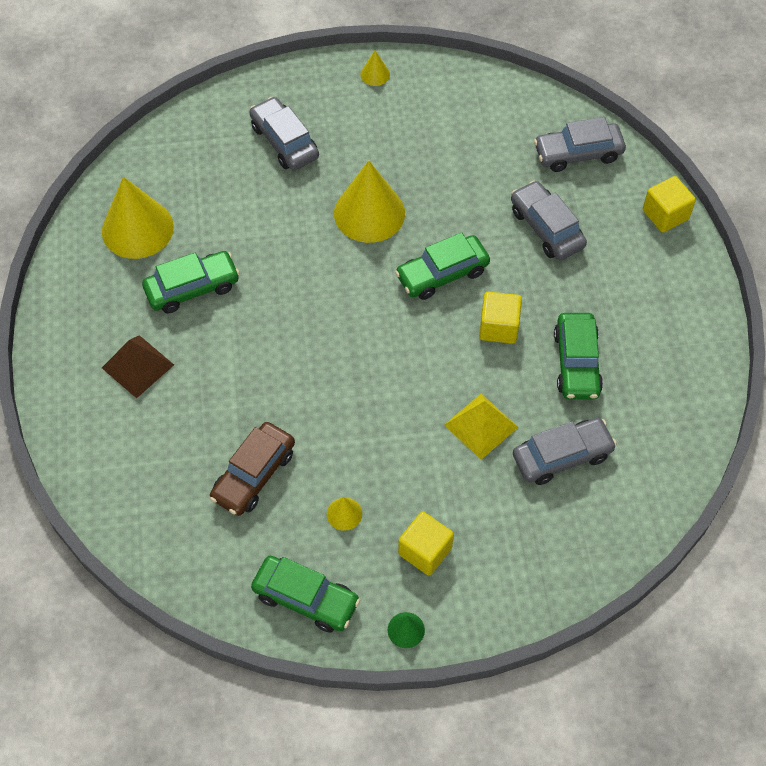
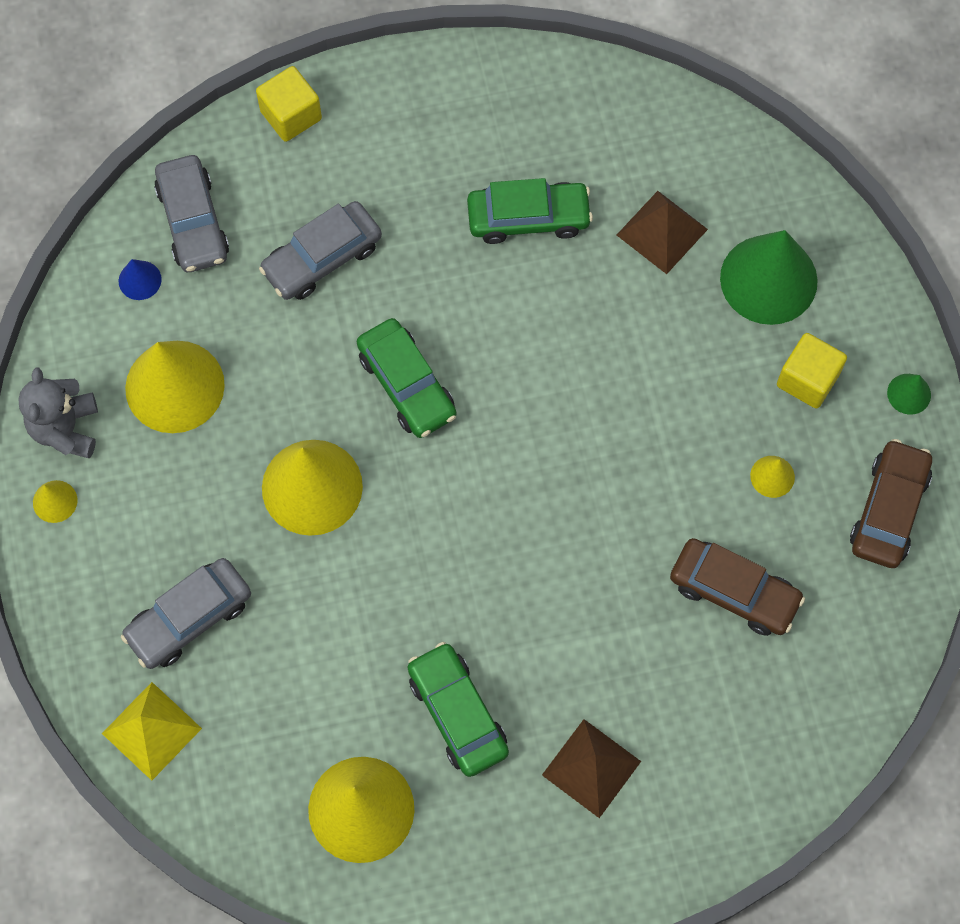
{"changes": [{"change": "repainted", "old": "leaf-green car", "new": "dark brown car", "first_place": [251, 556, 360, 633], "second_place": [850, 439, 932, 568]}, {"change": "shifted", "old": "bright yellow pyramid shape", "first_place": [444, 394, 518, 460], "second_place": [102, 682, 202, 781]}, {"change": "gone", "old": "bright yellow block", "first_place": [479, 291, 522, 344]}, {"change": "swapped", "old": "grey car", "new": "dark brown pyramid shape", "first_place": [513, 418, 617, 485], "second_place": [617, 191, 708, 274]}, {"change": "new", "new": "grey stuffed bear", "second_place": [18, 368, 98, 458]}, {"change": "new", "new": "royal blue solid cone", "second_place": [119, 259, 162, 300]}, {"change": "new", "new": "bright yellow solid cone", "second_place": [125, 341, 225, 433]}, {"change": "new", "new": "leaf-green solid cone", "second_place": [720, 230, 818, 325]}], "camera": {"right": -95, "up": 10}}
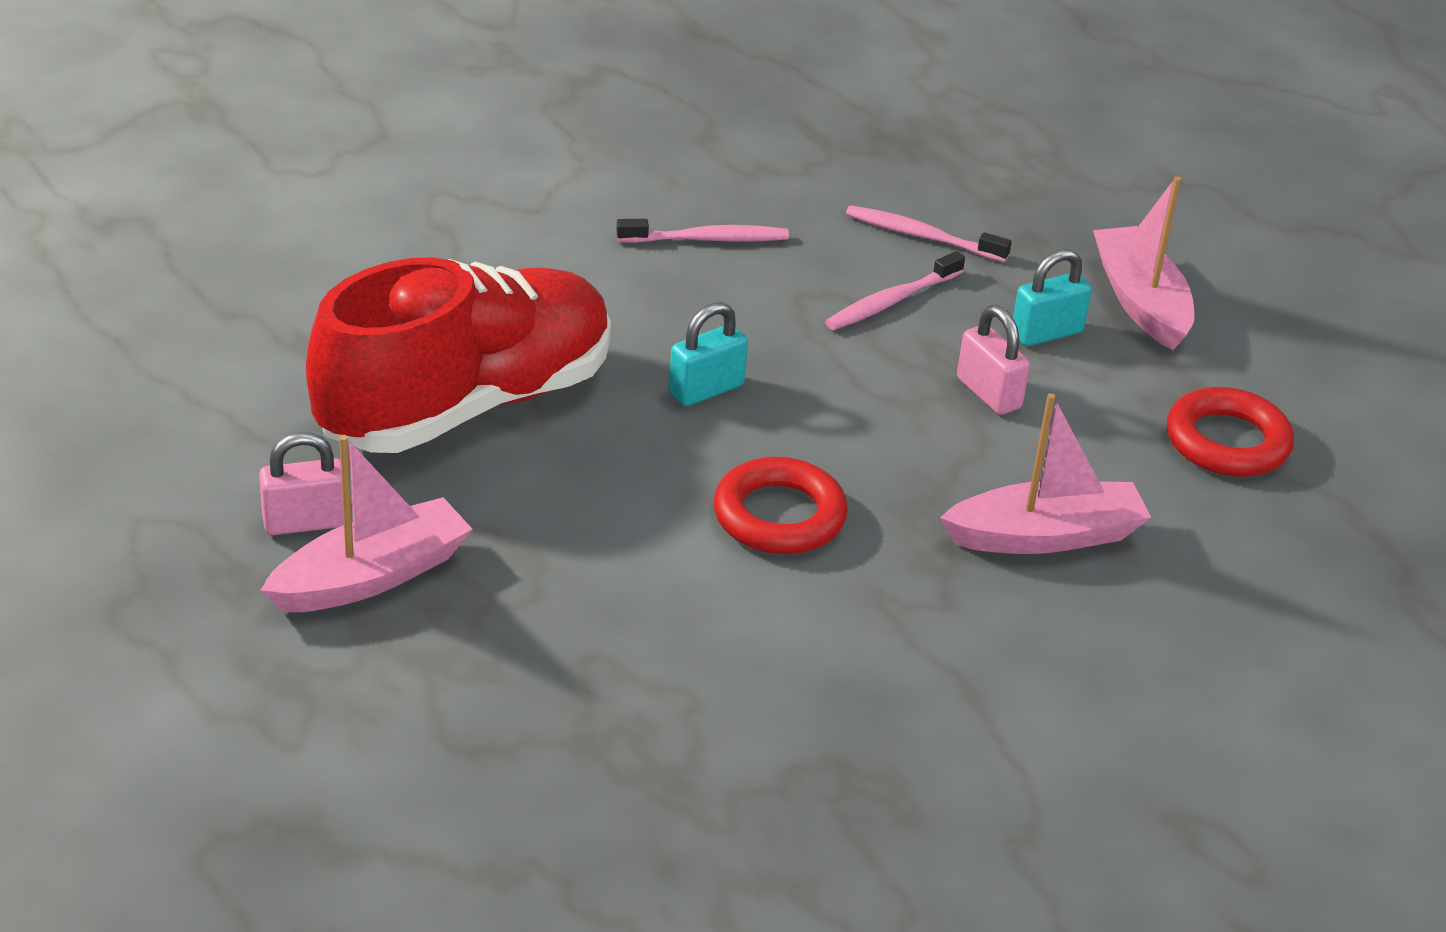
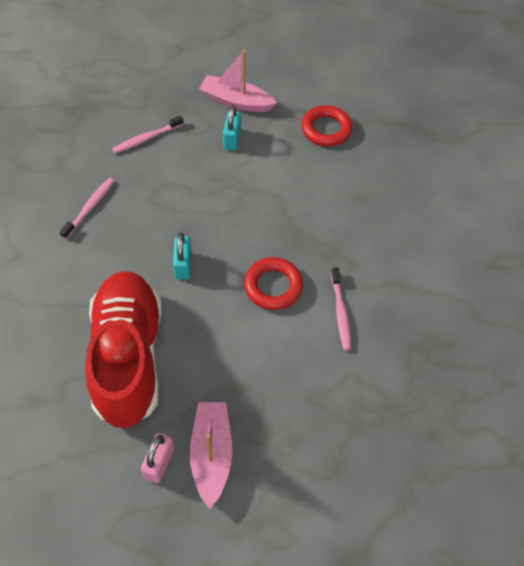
{"changes": [{"change": "shifted", "old": "pink toothbrush", "first_place": [825, 251, 965, 330], "second_place": [331, 267, 351, 350]}, {"change": "gone", "old": "pink sailboat", "first_place": [940, 393, 1151, 554]}, {"change": "gone", "old": "pink padlock", "first_place": [957, 305, 1030, 415]}], "camera": {"right": -55, "up": 20}}
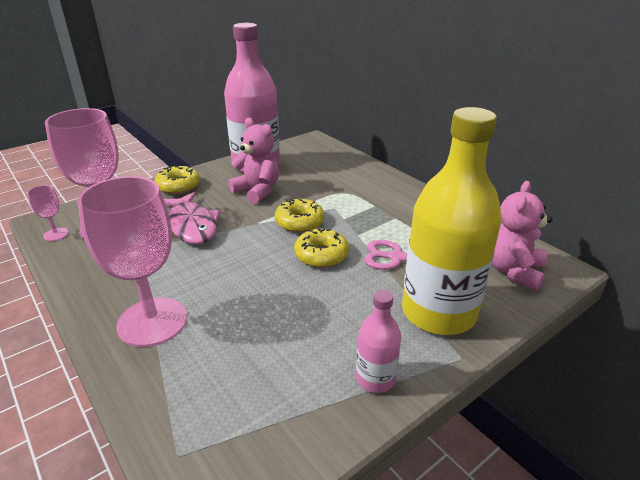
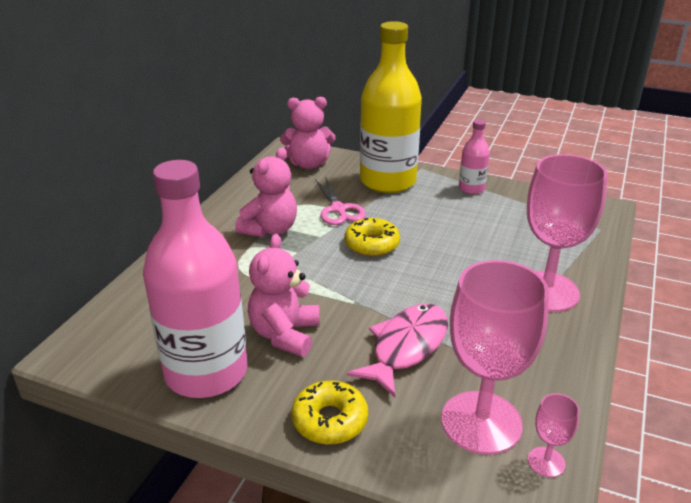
{"changes": [{"change": "gone", "old": "bright yellow doughnut", "first_place": [275, 199, 324, 233]}, {"change": "new", "new": "pink stuffed bear", "second_place": [235, 147, 297, 237]}], "camera": {"right": -120, "up": 0}}
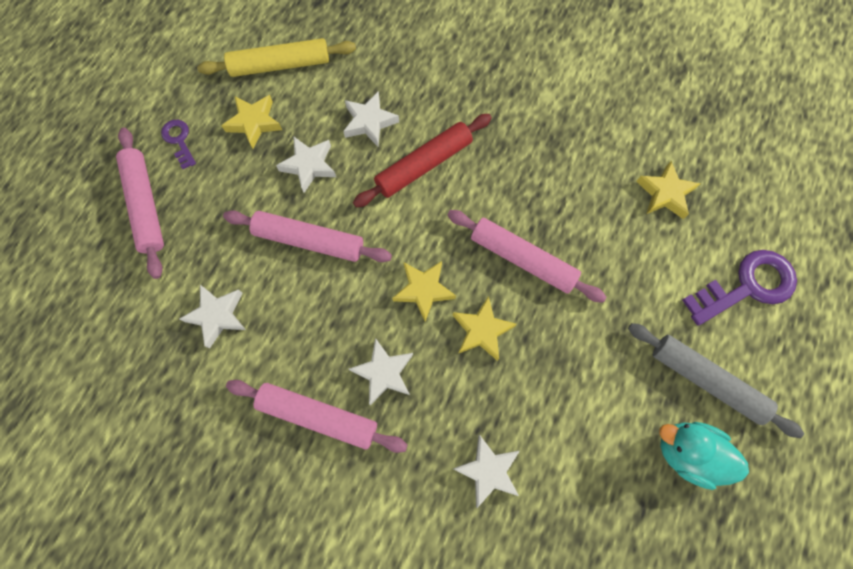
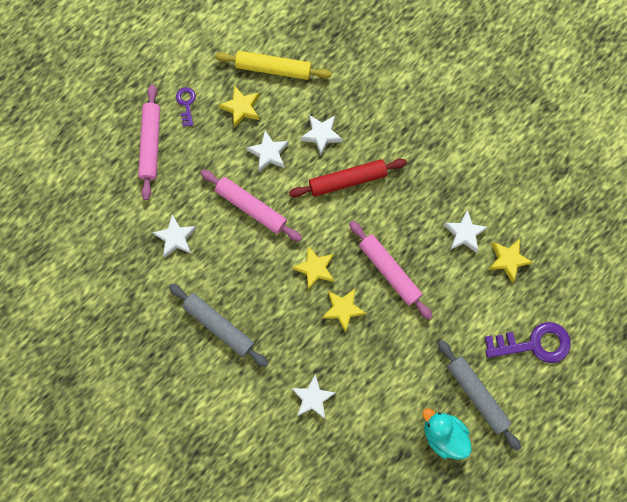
{"changes": [{"change": "repainted", "old": "pink rolling pin", "new": "grey rolling pin", "first_place": [226, 380, 408, 453], "second_place": [169, 284, 268, 367]}, {"change": "shifted", "old": "snow-white star", "first_place": [349, 338, 413, 405], "second_place": [444, 210, 488, 253]}], "camera": {"right": 20, "up": 5}}
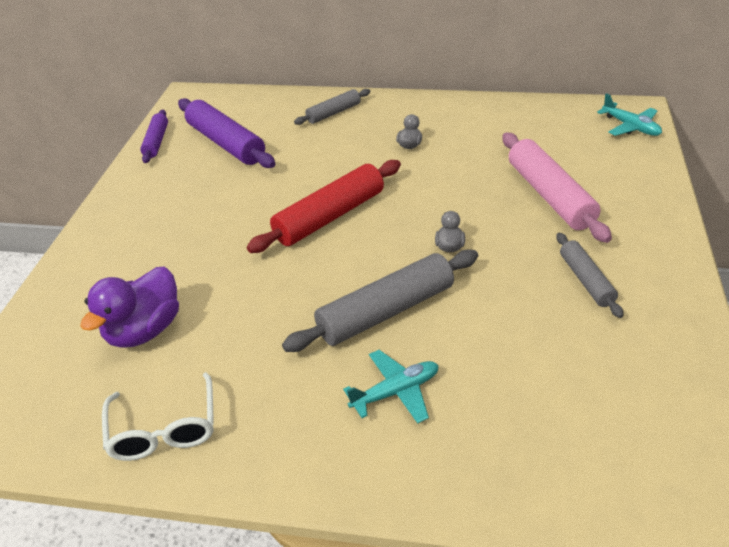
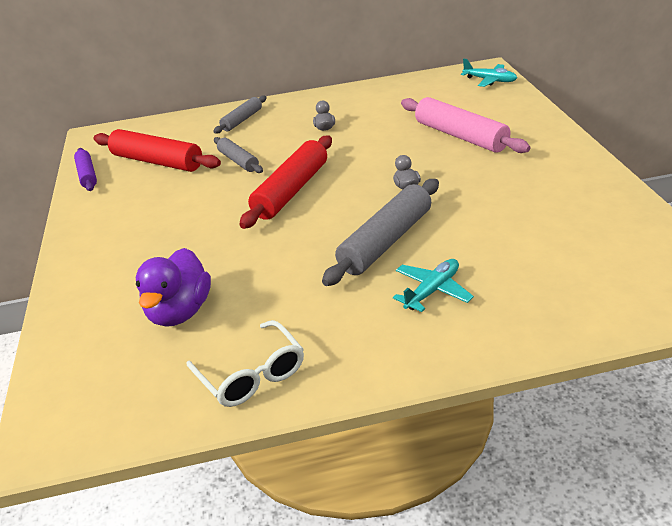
{"changes": [{"change": "repainted", "old": "violet rolling pin", "new": "scarlet rolling pin", "first_place": [178, 98, 275, 168], "second_place": [93, 129, 221, 172]}, {"change": "shifted", "old": "grey rolling pin", "first_place": [556, 233, 624, 318], "second_place": [214, 137, 263, 173]}], "camera": {"right": -20, "up": -5}}
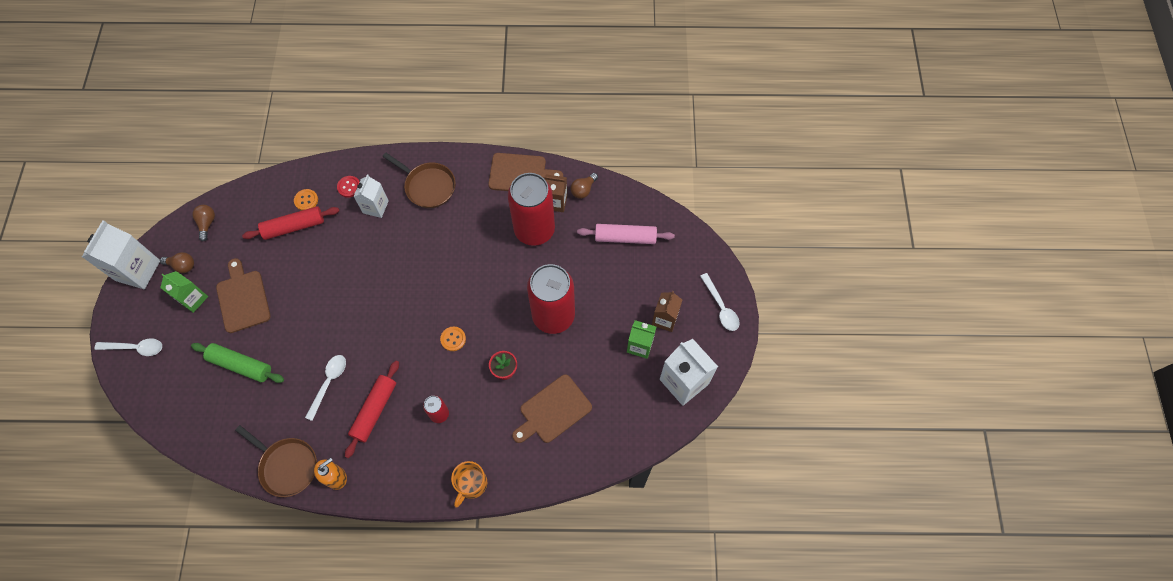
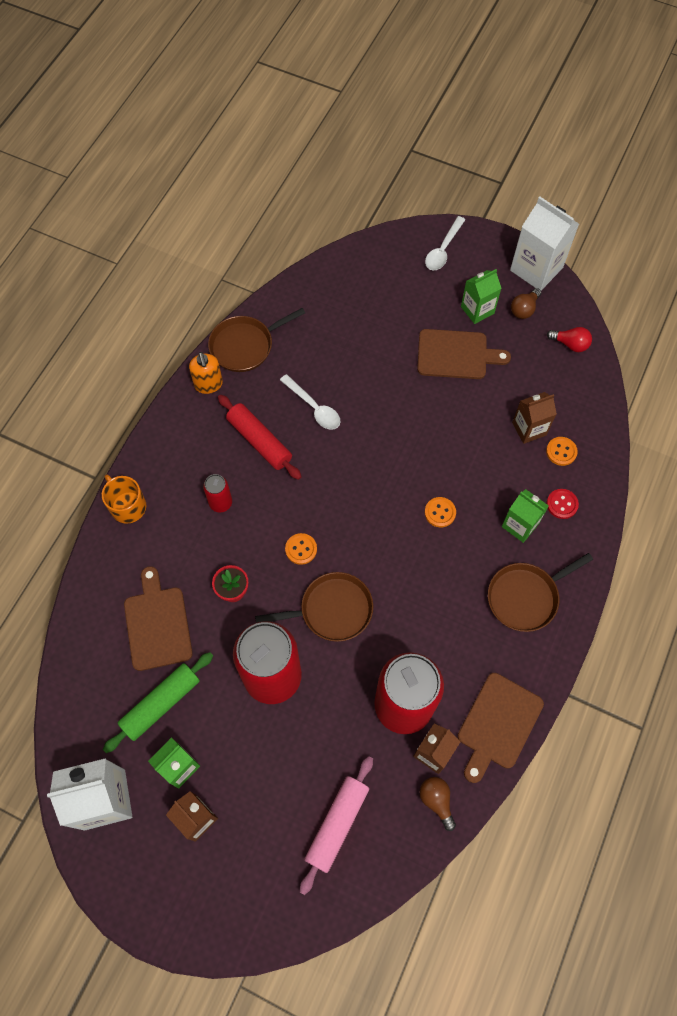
{"changes": [{"change": "shifted", "old": "leaf-green rolling pin", "first_place": [191, 343, 284, 383], "second_place": [103, 652, 213, 753]}, {"change": "repainted", "old": "dark brown light bulb", "new": "scarlet light bulb", "first_place": [192, 205, 215, 241], "second_place": [547, 327, 592, 352]}, {"change": "swapped", "old": "scarlet rolling pin", "new": "dark brown carton", "first_place": [242, 206, 340, 240], "second_place": [512, 392, 557, 444]}, {"change": "repainted", "old": "snow-white carton", "new": "leaf-green carton", "first_place": [353, 174, 389, 218], "second_place": [502, 489, 549, 543]}, {"change": "gone", "old": "snow-white tablespoon", "first_place": [700, 273, 739, 331]}, {"change": "new", "new": "dark brown skillet", "second_place": [255, 572, 373, 642]}, {"change": "new", "new": "bright orange sewing button", "second_place": [425, 497, 456, 527]}], "camera": {"right": 115, "up": 0}}
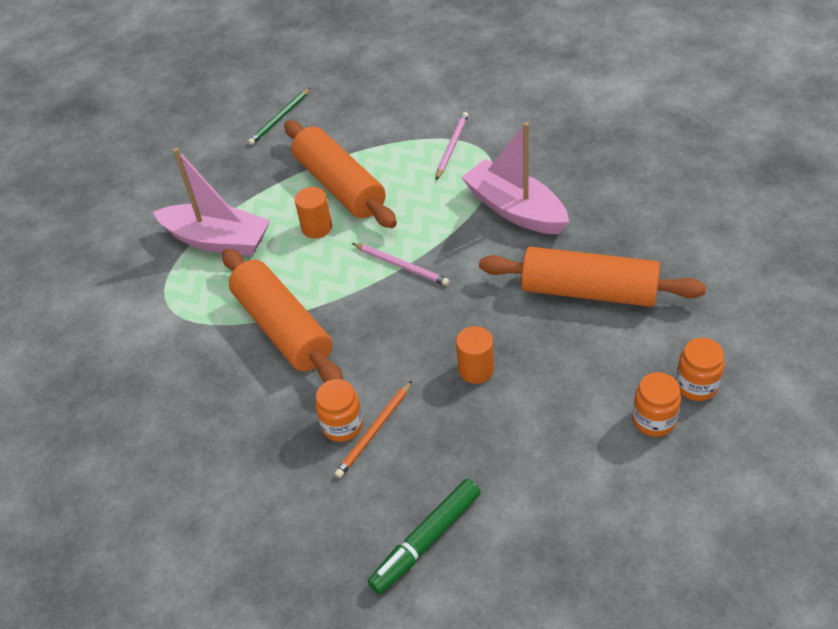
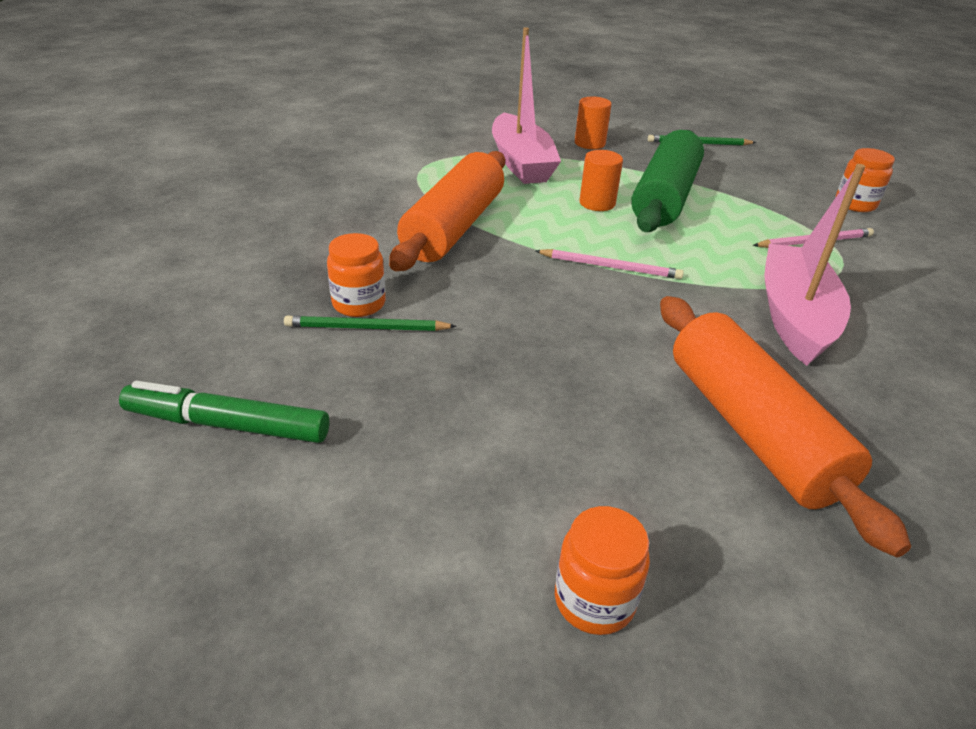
{"changes": [{"change": "repainted", "old": "bright orange rolling pin", "new": "leaf-green rolling pin", "first_place": [284, 120, 397, 228], "second_place": [631, 130, 704, 232]}, {"change": "repainted", "old": "bright orange wooden pencil", "new": "leaf-green wooden pencil", "first_place": [335, 381, 412, 478], "second_place": [284, 315, 457, 331]}, {"change": "rotated", "old": "pink wooden pencil", "first_place": [352, 243, 449, 286], "second_place": [535, 249, 684, 279], "degrees": -75}, {"change": "shifted", "old": "bright orange cylinder", "first_place": [456, 326, 494, 384], "second_place": [575, 96, 611, 149]}, {"change": "shifted", "old": "bright orange jar", "first_place": [676, 338, 725, 401], "second_place": [836, 148, 895, 212]}], "camera": {"right": 50, "up": -10}}
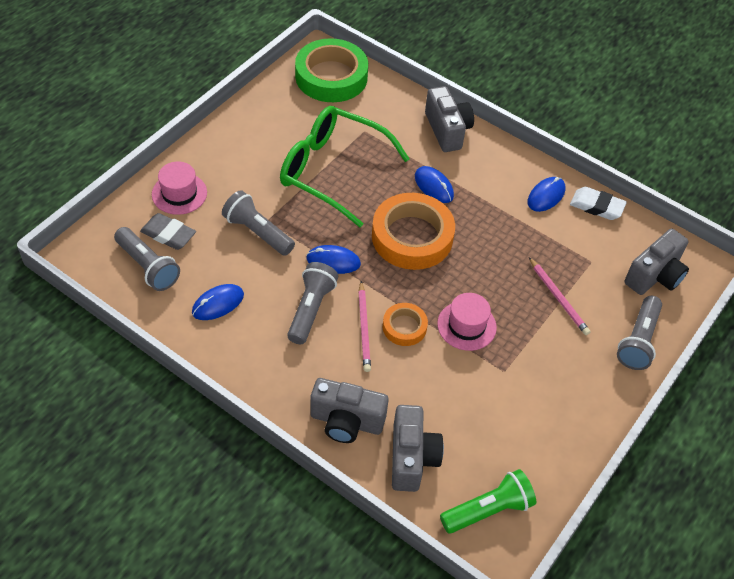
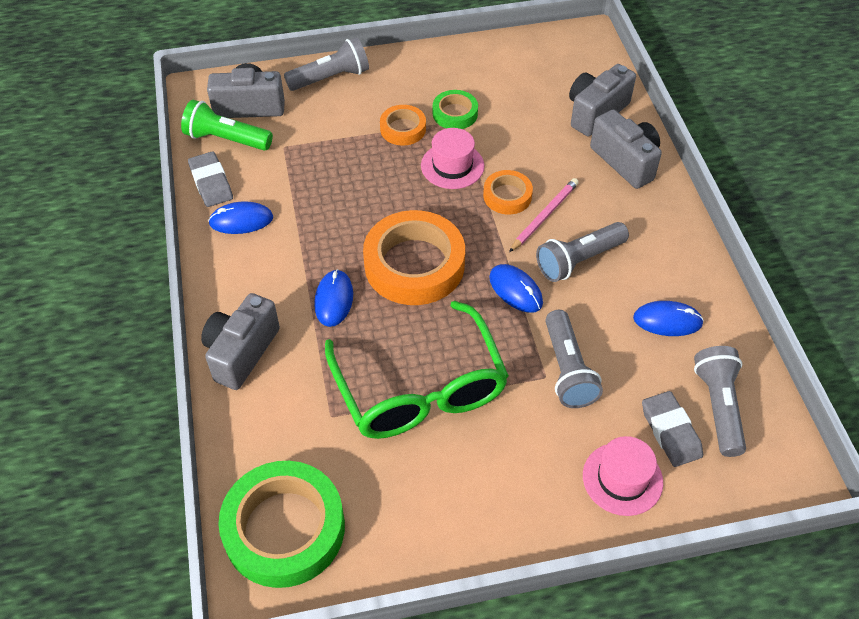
{"changes": [{"change": "shifted", "old": "leaf-green torch", "first_place": [440, 469, 536, 534], "second_place": [181, 100, 273, 151]}, {"change": "gone", "old": "pink wooden pencil", "first_place": [529, 257, 591, 335]}, {"change": "repainted", "old": "snow-white gum eraser", "new": "grey gum eraser", "first_place": [570, 187, 627, 220], "second_place": [188, 151, 233, 207]}, {"change": "new", "new": "bright orange sticky tape", "second_place": [380, 105, 426, 145]}, {"change": "new", "new": "leaf-green sticky tape", "second_place": [433, 90, 478, 129]}], "camera": {"right": -135, "up": 0}}
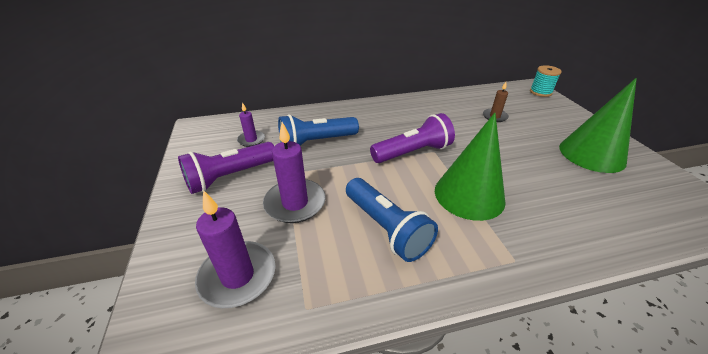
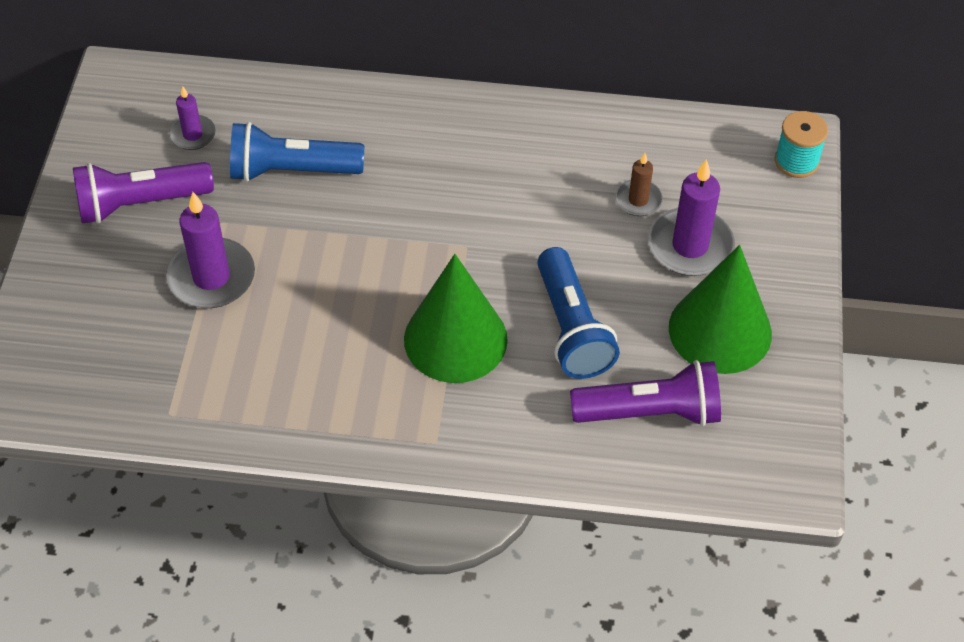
{"changes": [{"change": "shifted", "old": "violet pillar candle", "first_place": [195, 190, 276, 308], "second_place": [648, 159, 735, 276]}, {"change": "shifted", "old": "royal blue torch", "first_place": [346, 178, 438, 262], "second_place": [537, 247, 620, 379]}, {"change": "shifted", "old": "violet torch", "first_place": [370, 113, 455, 163], "second_place": [570, 360, 721, 426]}], "camera": {"right": 20, "up": 15}}
